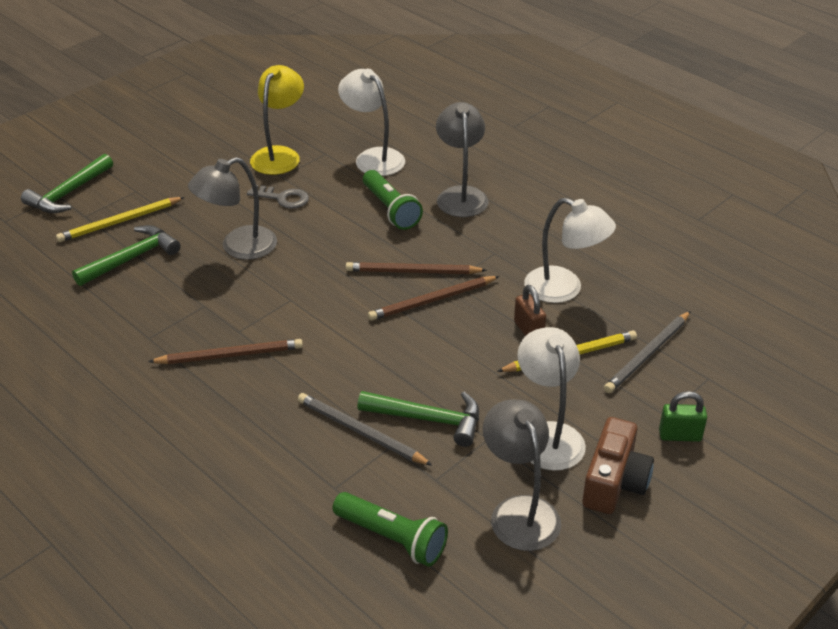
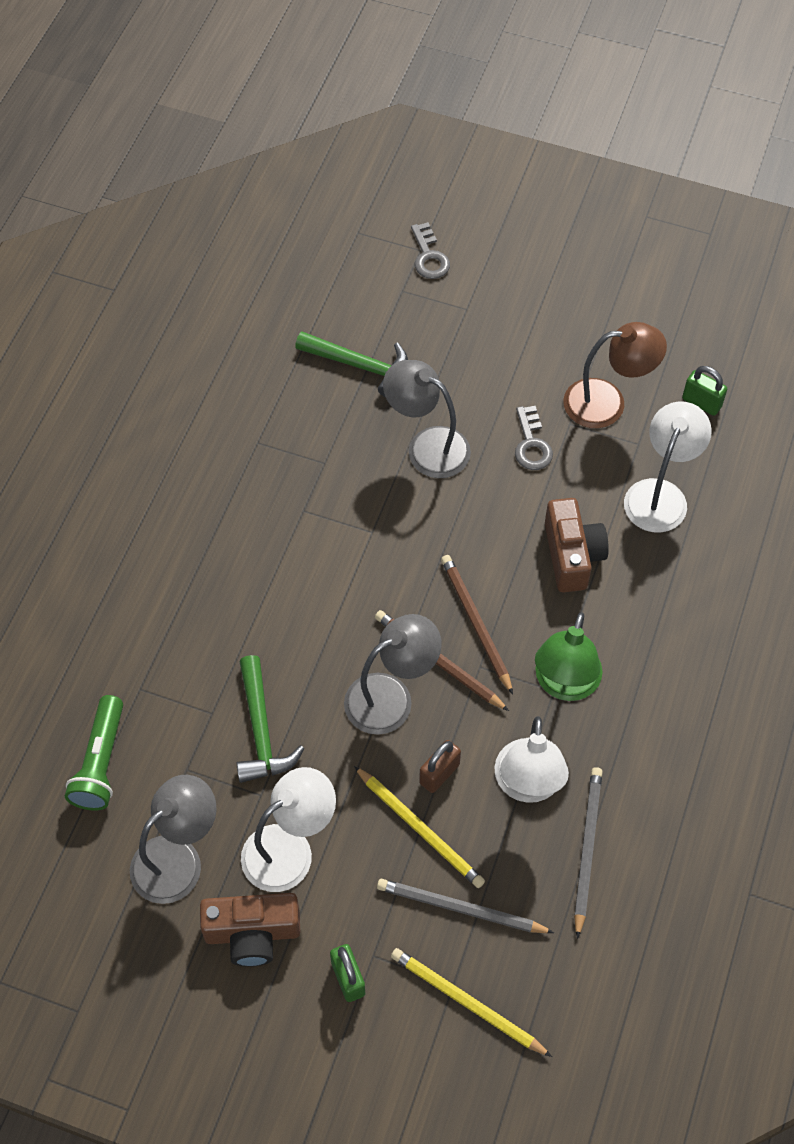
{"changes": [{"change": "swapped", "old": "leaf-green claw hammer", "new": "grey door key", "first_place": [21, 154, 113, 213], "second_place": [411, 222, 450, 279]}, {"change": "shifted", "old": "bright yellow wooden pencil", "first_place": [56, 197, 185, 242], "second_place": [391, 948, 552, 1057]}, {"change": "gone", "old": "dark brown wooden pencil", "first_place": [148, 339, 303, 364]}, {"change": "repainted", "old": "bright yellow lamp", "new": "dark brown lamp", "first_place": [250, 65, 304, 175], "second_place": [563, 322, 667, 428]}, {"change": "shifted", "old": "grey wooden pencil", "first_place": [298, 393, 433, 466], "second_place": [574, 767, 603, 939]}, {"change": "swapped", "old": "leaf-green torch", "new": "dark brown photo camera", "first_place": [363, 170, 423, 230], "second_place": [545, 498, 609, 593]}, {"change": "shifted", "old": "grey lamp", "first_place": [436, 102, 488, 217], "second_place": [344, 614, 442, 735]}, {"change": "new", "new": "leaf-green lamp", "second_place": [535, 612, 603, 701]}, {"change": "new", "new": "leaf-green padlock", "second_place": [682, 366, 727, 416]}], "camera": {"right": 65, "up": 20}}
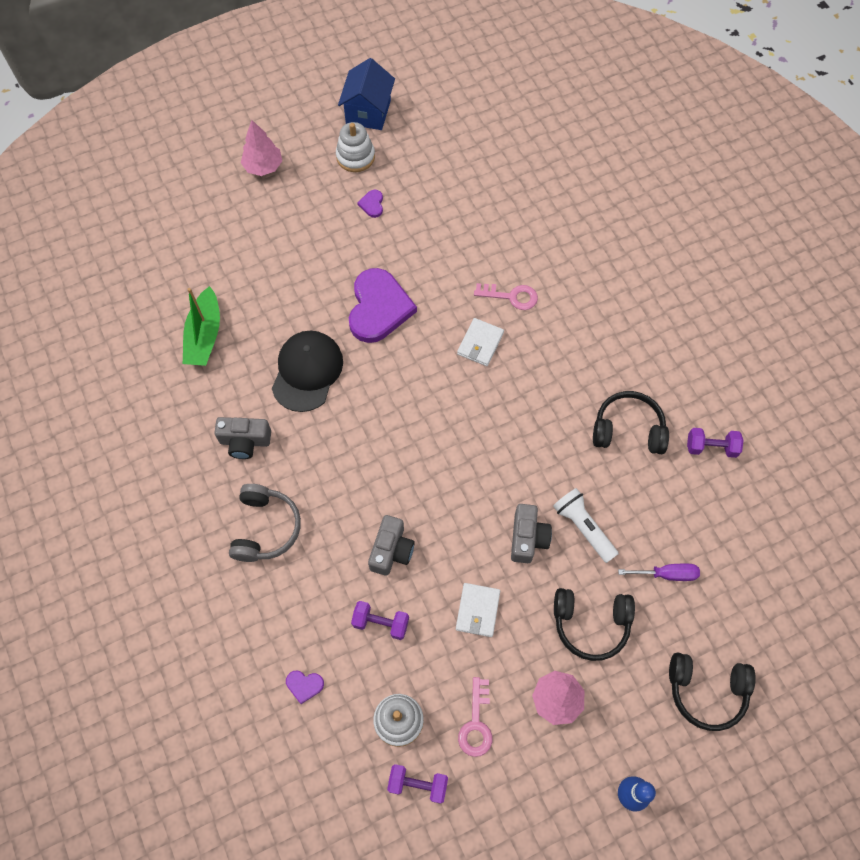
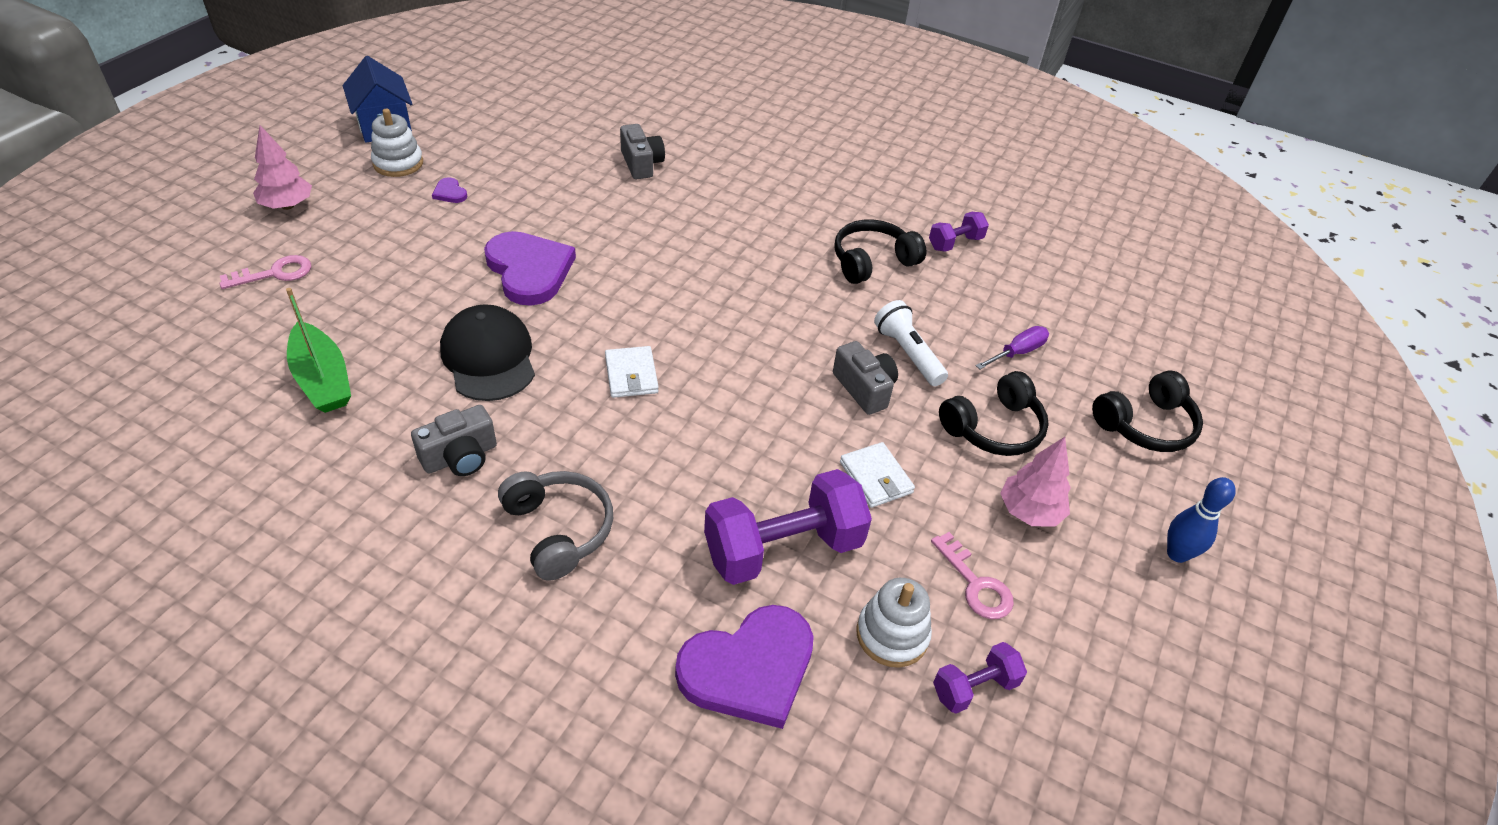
{"changes": [{"change": "scaled", "old": "violet heart shape", "first_place": [286, 670, 324, 704], "second_place": [675, 605, 814, 729], "factor": 2.46}, {"change": "scaled", "old": "violet dumbbell", "first_place": [351, 601, 409, 640], "second_place": [704, 469, 872, 585], "factor": 1.96}, {"change": "shifted", "old": "grey photo camera", "first_place": [368, 515, 415, 576], "second_place": [620, 124, 665, 179]}, {"change": "shifted", "old": "snow-white billfold", "first_place": [457, 318, 504, 366], "second_place": [605, 346, 659, 398]}, {"change": "shifted", "old": "pink door key", "first_place": [474, 283, 538, 310], "second_place": [219, 255, 311, 289]}, {"change": "rotated", "old": "snow-white torch", "first_place": [553, 488, 619, 563], "second_place": [874, 300, 948, 386], "degrees": 45}], "camera": {"right": -40, "up": -20}}
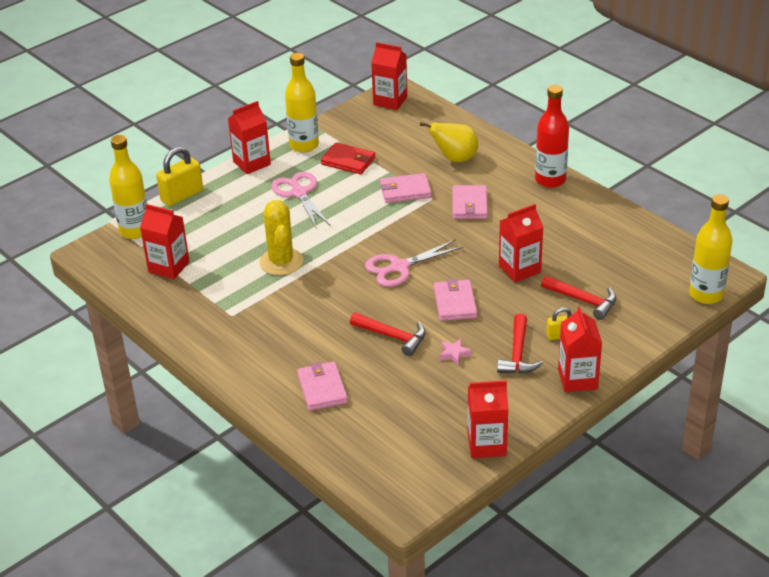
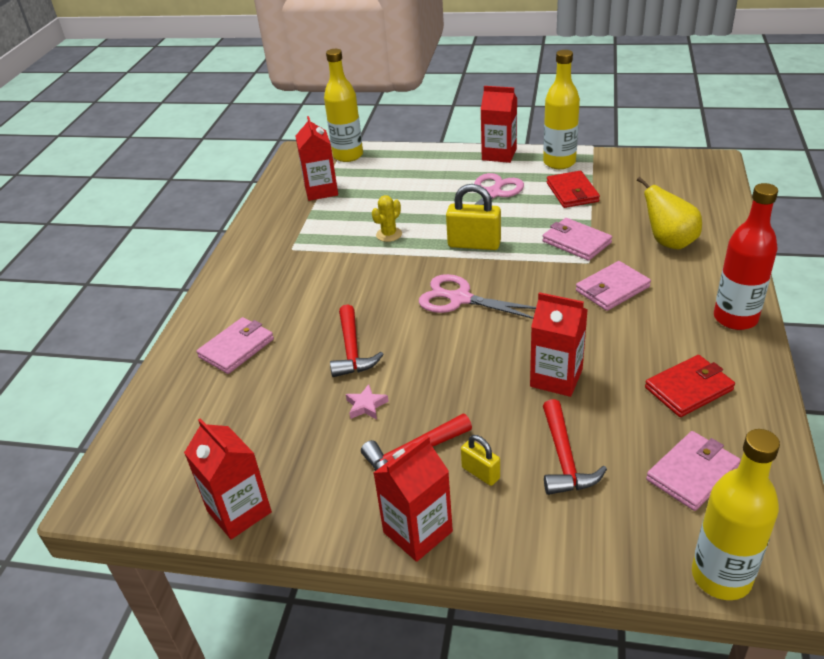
{"changes": [{"change": "shifted", "old": "bright yellow padlock", "first_place": [156, 147, 203, 206], "second_place": [446, 184, 501, 250]}, {"change": "scaled", "old": "bright yellow cactus", "first_place": [260, 200, 303, 275], "second_place": [372, 195, 402, 242], "factor": 0.55}, {"change": "gone", "old": "scarlet carton", "first_place": [371, 42, 407, 110]}, {"change": "shifted", "old": "pink billfold", "first_place": [434, 278, 477, 321], "second_place": [646, 431, 741, 511]}, {"change": "new", "new": "scarlet billfold", "second_place": [645, 355, 735, 417]}], "camera": {"right": 55, "up": 0}}
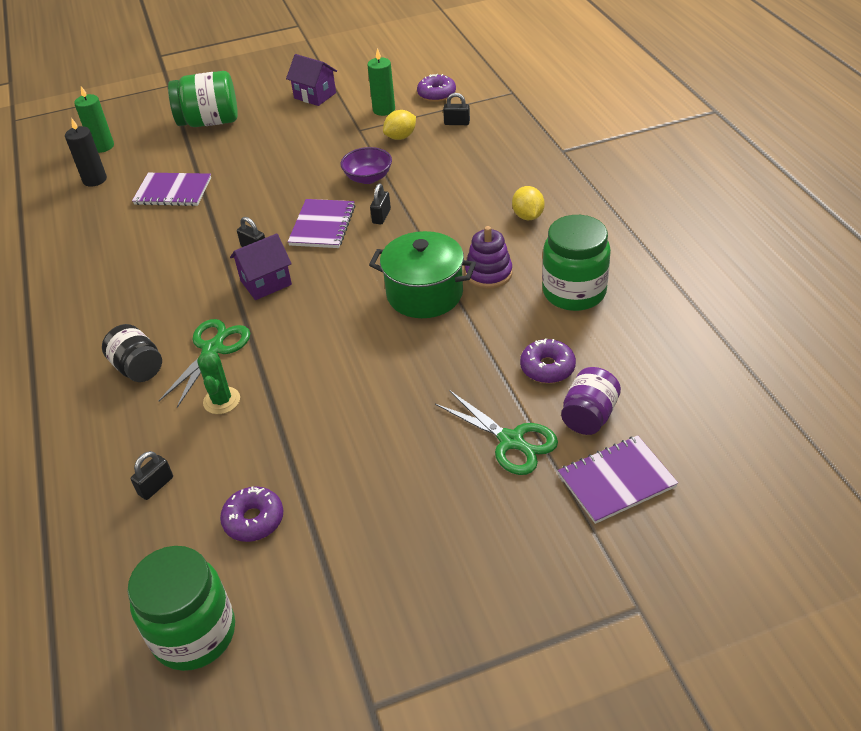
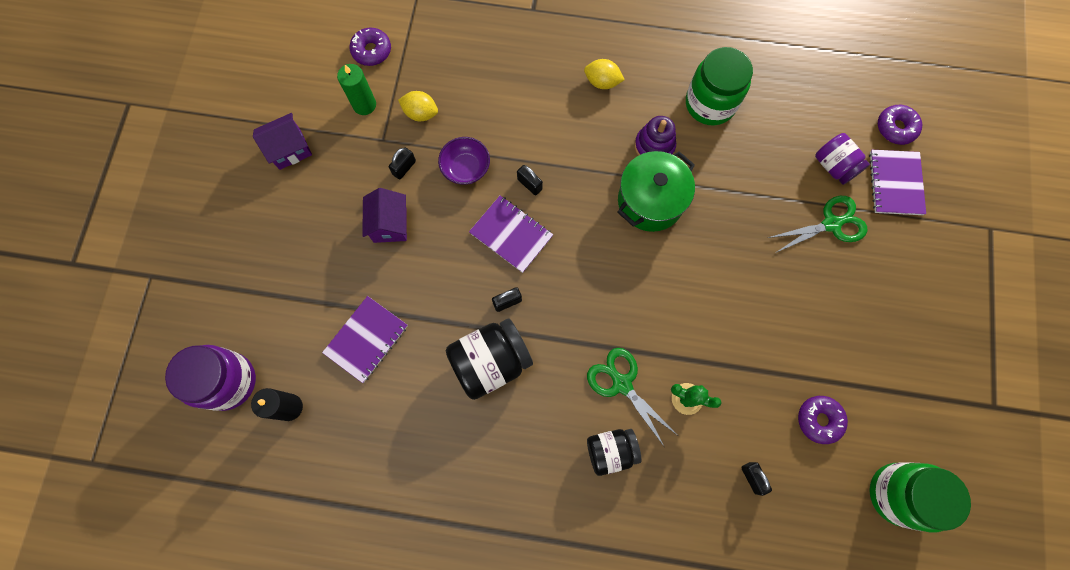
{"changes": [{"change": "swapped", "old": "leaf-green pillar candle", "new": "violet jar", "first_place": [74, 86, 114, 153], "second_place": [165, 345, 256, 411]}, {"change": "gone", "old": "leaf-green jar", "first_place": [168, 71, 238, 127]}, {"change": "shifted", "old": "violet house", "first_place": [230, 233, 292, 300], "second_place": [362, 188, 407, 243]}, {"change": "rotated", "old": "bright yellow citrus fruit", "first_place": [383, 110, 416, 140], "second_place": [398, 91, 438, 121], "degrees": -60}, {"change": "shifted", "old": "ebony padlock", "first_place": [443, 93, 470, 125], "second_place": [389, 148, 416, 180]}, {"change": "shifted", "old": "violet doughnut", "first_place": [520, 338, 576, 383], "second_place": [878, 105, 922, 145]}, {"change": "new", "new": "ebony jar", "second_place": [446, 318, 533, 400]}], "camera": {"right": -65, "up": 30}}
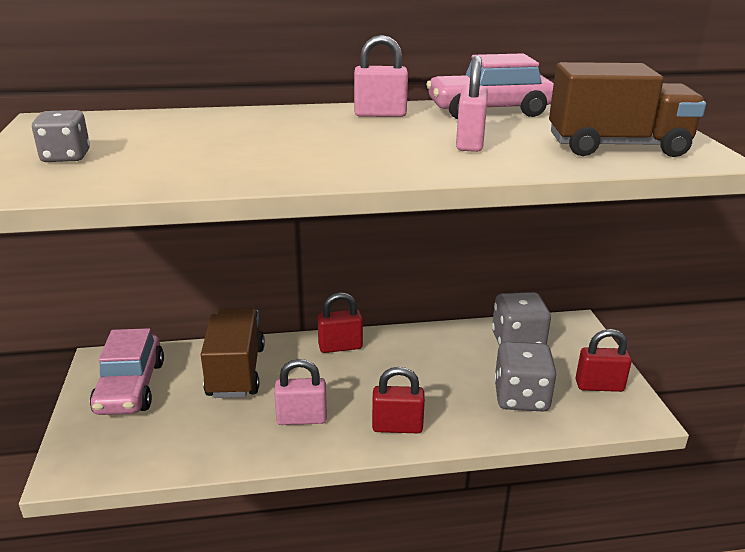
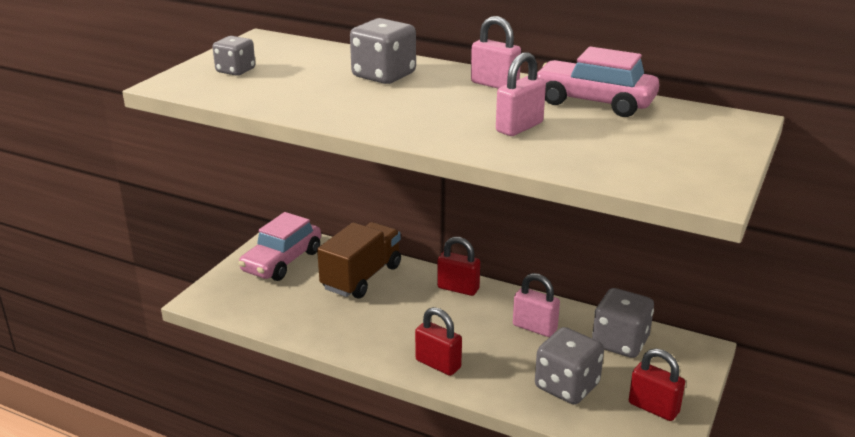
{"changes": [{"change": "shifted", "old": "pink padlock", "first_place": [274, 359, 327, 425], "second_place": [513, 273, 560, 337]}, {"change": "gone", "old": "dark brown truck", "first_place": [549, 62, 706, 157]}, {"change": "new", "new": "grey die", "second_place": [350, 18, 416, 84]}], "camera": {"right": 35, "up": 0}}
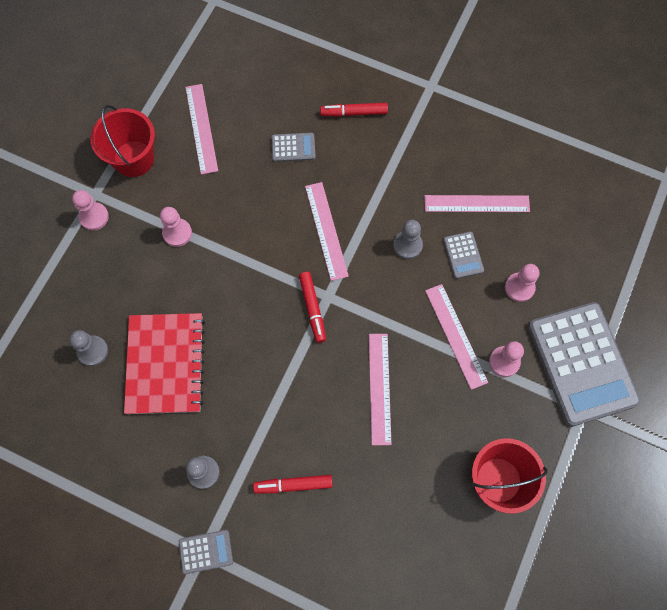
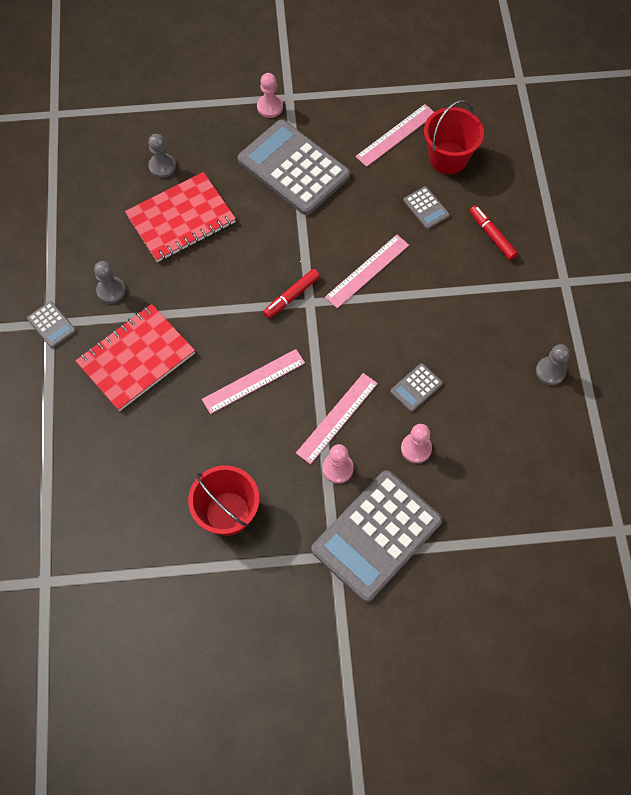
{"changes": [{"change": "shifted", "old": "scarlet bucket", "first_place": [90, 105, 155, 177], "second_place": [424, 100, 484, 174]}, {"change": "swapped", "old": "pink pawn", "new": "grey pocket calculator", "first_place": [160, 207, 192, 247], "second_place": [238, 120, 350, 215]}, {"change": "swapped", "old": "scarlet marker", "new": "scarlet notepad", "first_place": [253, 475, 333, 493], "second_place": [75, 304, 195, 411]}, {"change": "shifted", "old": "grey pawn", "first_place": [393, 220, 423, 259], "second_place": [536, 344, 570, 385]}, {"change": "gone", "old": "pink straightedge", "first_place": [424, 195, 530, 212]}], "camera": {"right": 60, "up": -5}}
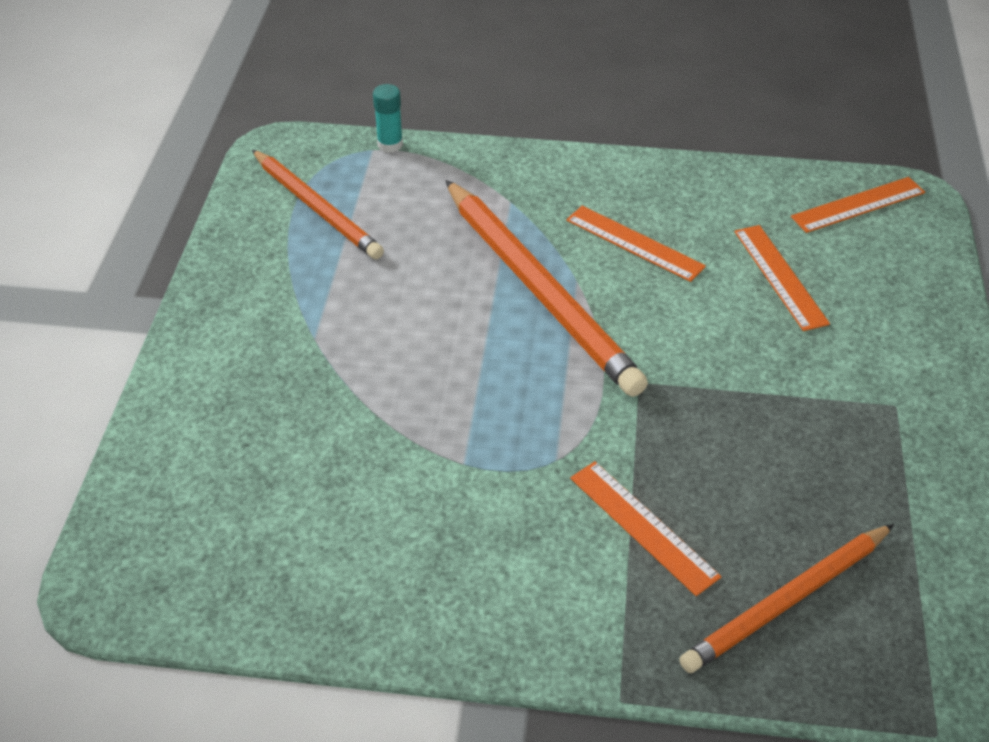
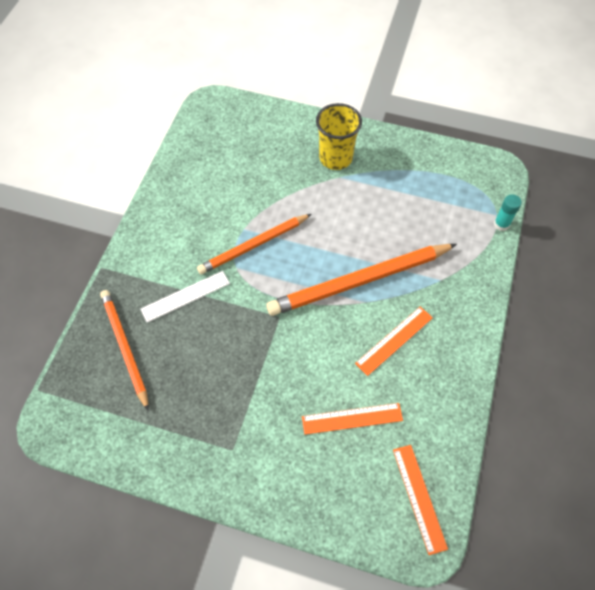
{"changes": [{"change": "shifted", "old": "bright orange wooden pencil", "first_place": [252, 150, 384, 259], "second_place": [197, 214, 311, 274]}, {"change": "repainted", "old": "bright orange straightedge", "new": "snow-white straightedge", "first_place": [570, 461, 721, 596], "second_place": [140, 271, 230, 323]}, {"change": "new", "new": "bright yellow tumbler", "second_place": [316, 103, 362, 170]}], "camera": {"right": 100, "up": 15}}
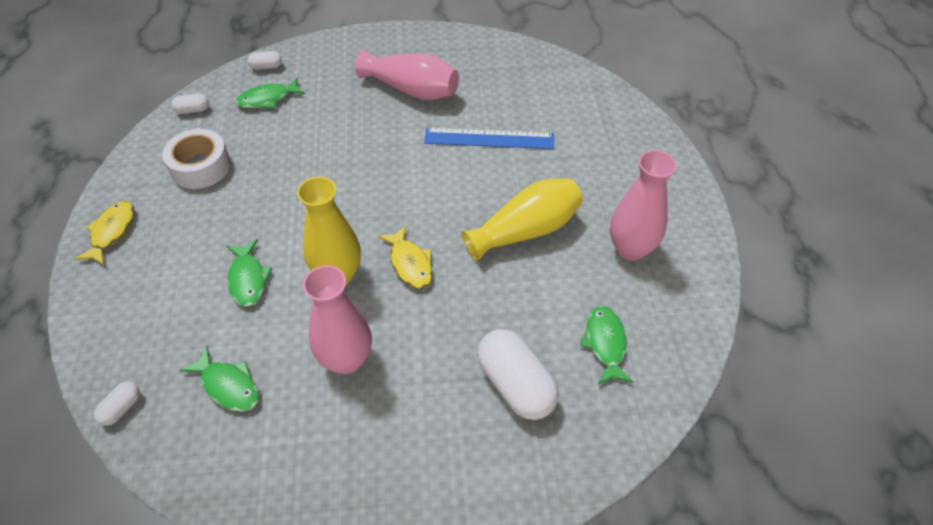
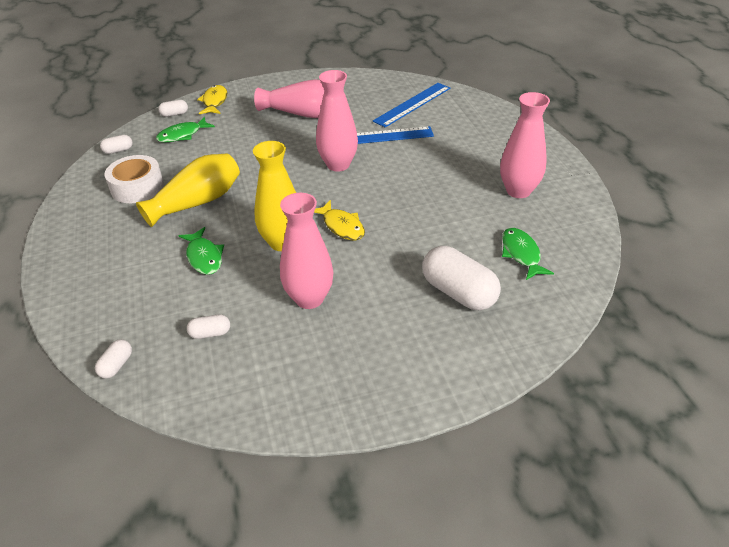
{"changes": [{"change": "shifted", "old": "bright yellow toy fish", "first_place": [75, 201, 134, 265], "second_place": [197, 85, 227, 114]}, {"change": "swapped", "old": "leaf-green toy fish", "new": "snow-white pill shape", "first_place": [180, 346, 259, 412], "second_place": [187, 314, 230, 339]}, {"change": "shifted", "old": "bright yellow flower vase", "first_place": [462, 178, 583, 261], "second_place": [136, 153, 240, 227]}, {"change": "new", "new": "pink flower vase", "second_place": [316, 70, 358, 171]}, {"change": "new", "new": "royal blue straightedge", "second_place": [373, 83, 450, 127]}], "camera": {"right": -10, "up": -10}}
